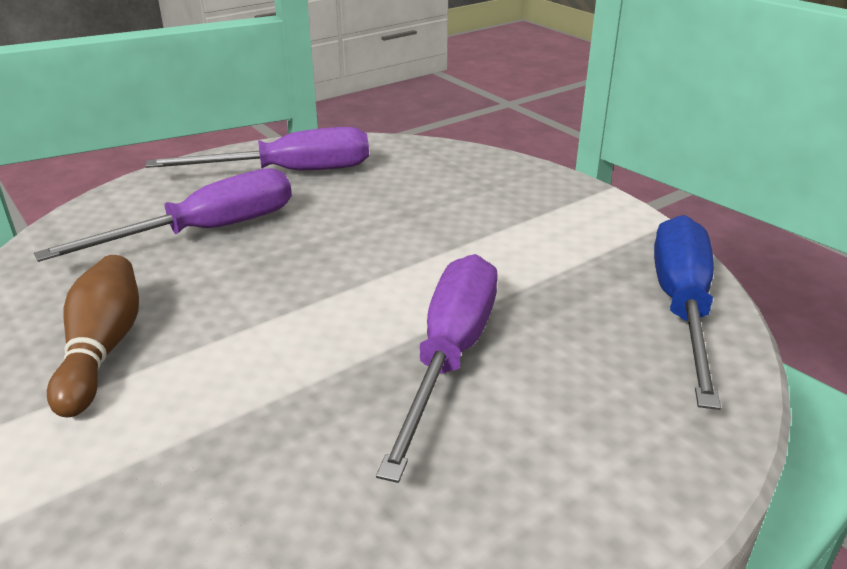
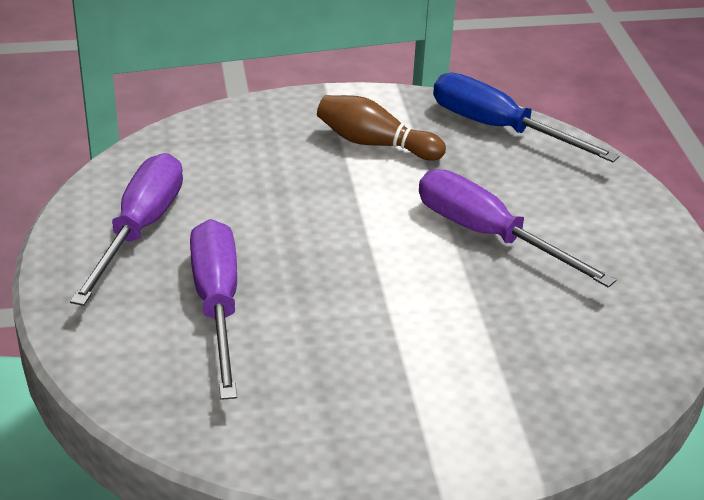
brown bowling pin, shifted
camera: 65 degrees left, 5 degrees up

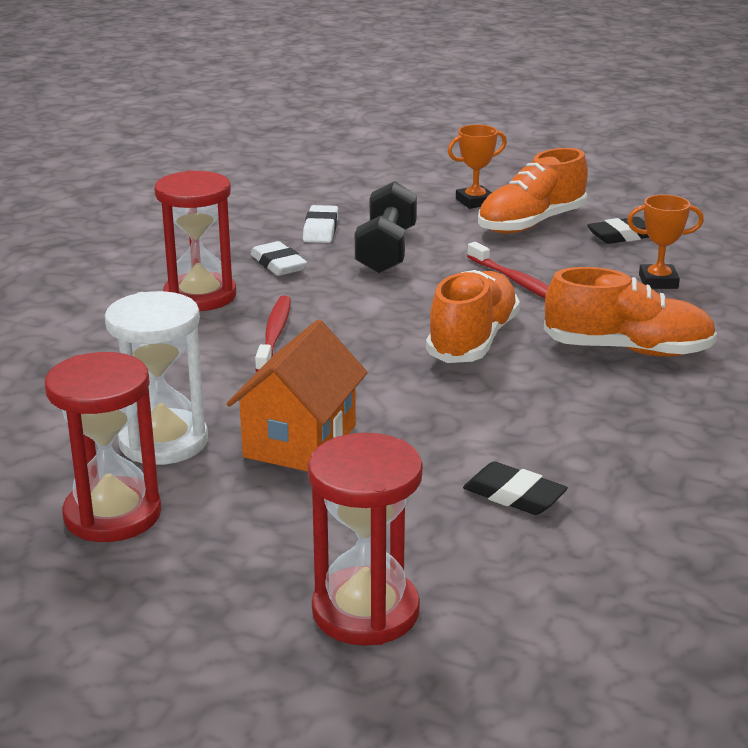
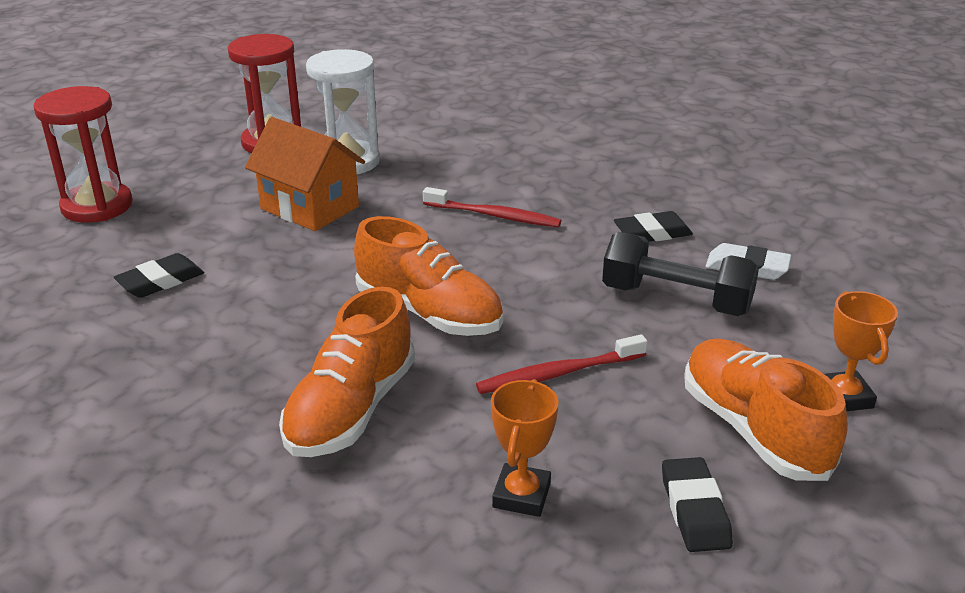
red hourglass (no. 2 from left) => nothing
white eraser (no. 1 from left) => black eraser (no. 2 from left)
camera: 105 degrees right, 5 degrees up

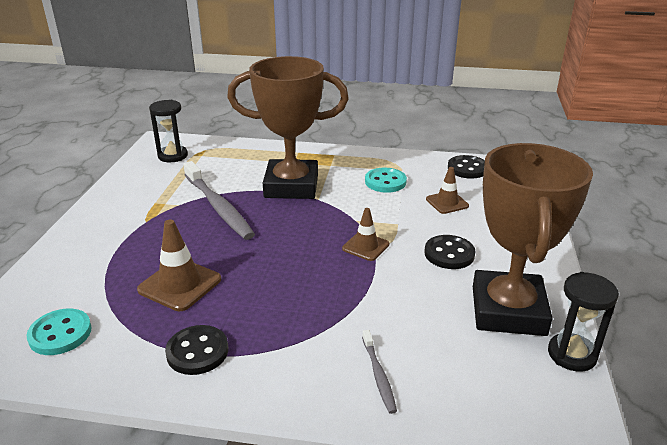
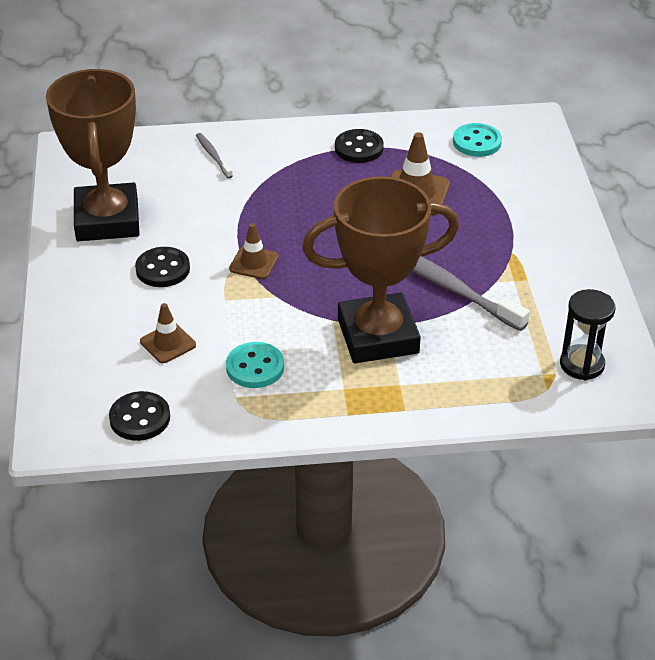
black hourglass (no. 2 from left) => nothing
camera: 165 degrees right, 10 degrees up

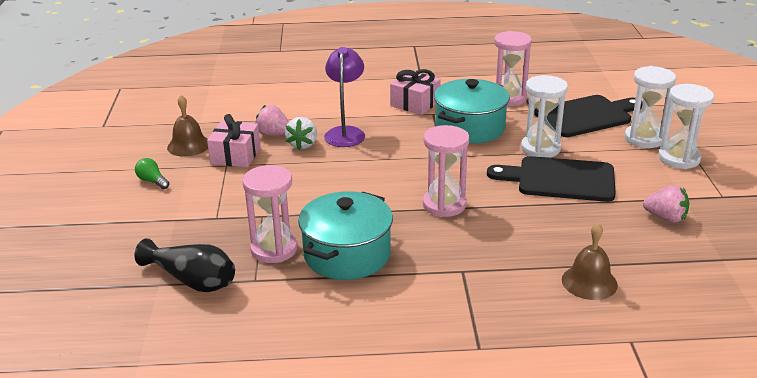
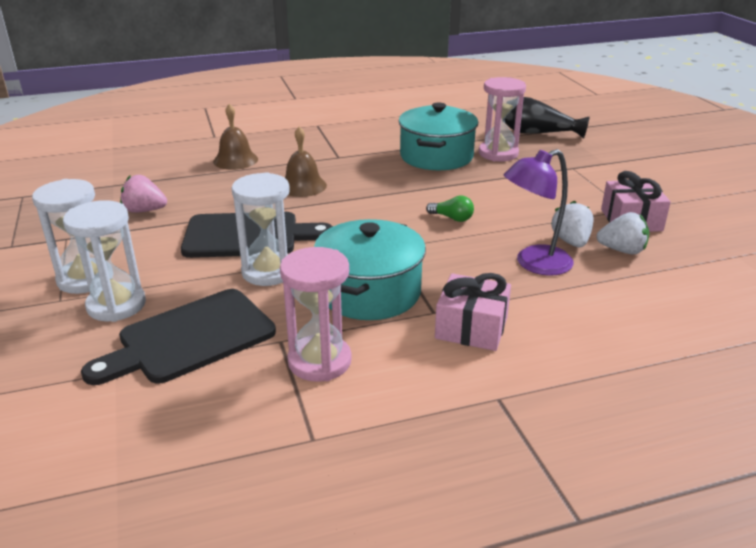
pink hourglass (no. 2 from left) => nothing
green light bulb, shifted
brown bell (no. 1 from left in the first image) => brown bell (no. 2 from left), shifted
pink strawberry (no. 1 from left) => white strawberry (no. 2 from left)
purple lamp, 75 degrees clockwise
camera: 165 degrees right, 0 degrees up

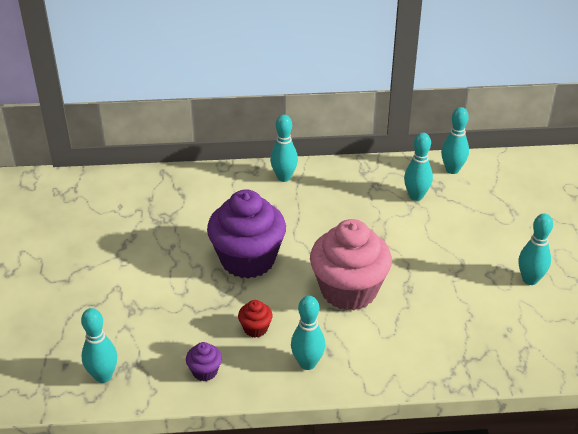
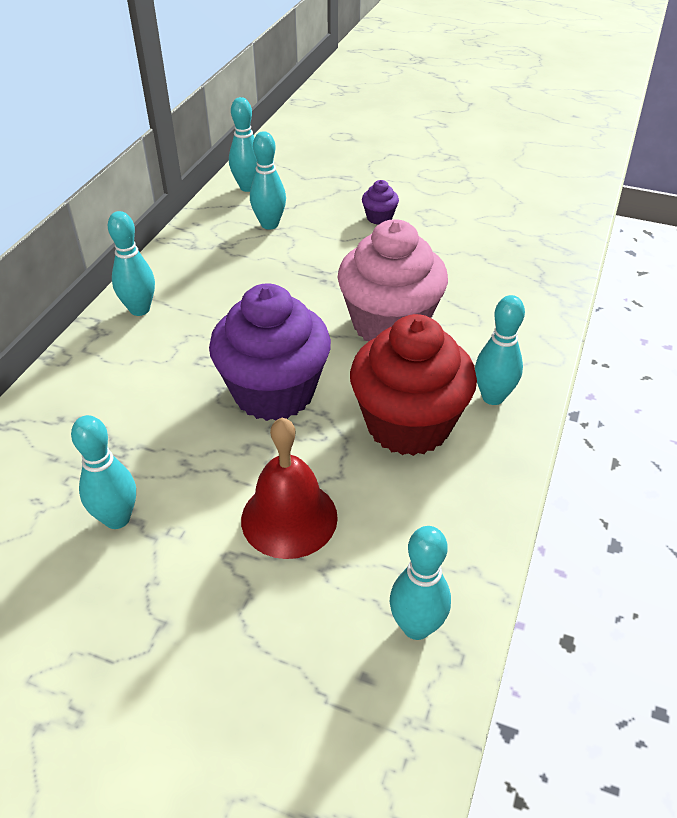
nothing => red bell
purple cupcake (no. 1 from left in the first image) => purple cupcake (no. 2 from left), shifted
turquoise bowling pin (no. 6 from left in the first image) => turquoise bowling pin (no. 1 from left), shifted
red cupcake, x2.43
camera: 65 degrees left, 5 degrees up

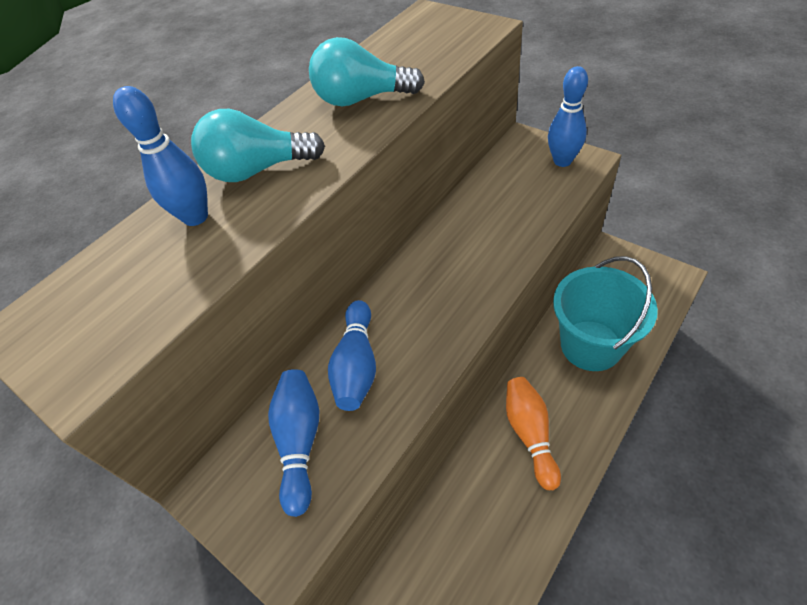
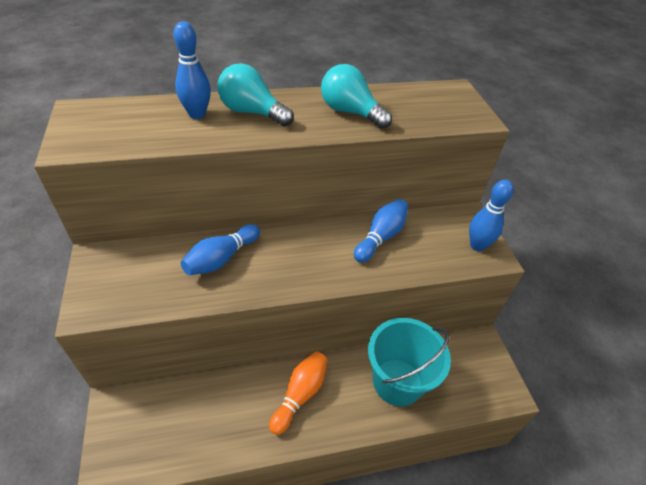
blue bowling pin (no. 2 from left in the first image) => blue bowling pin (no. 3 from left), shifted
camera: 30 degrees right, 5 degrees down

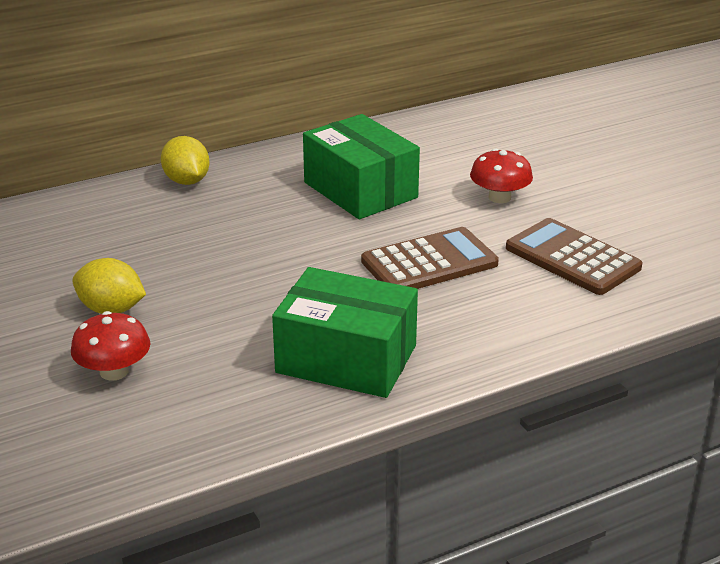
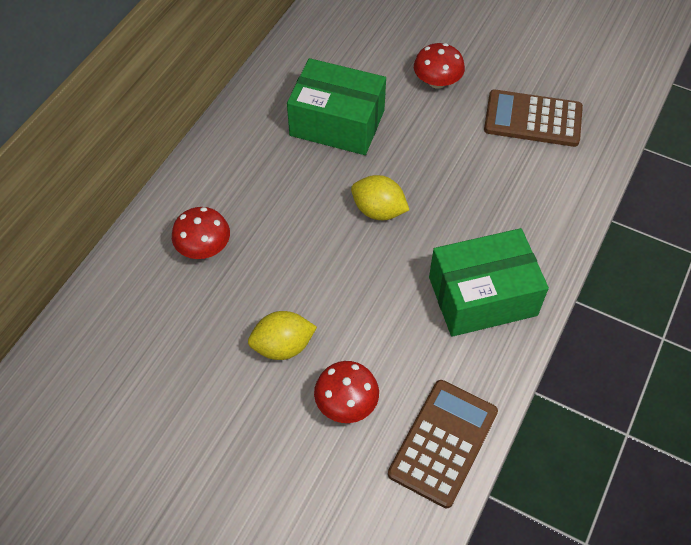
nothing => red mushroom (no. 1 from left)
yellow lemon (no. 2 from left), shifted
brown calculator (no. 1 from left), shifted
camera: 35 degrees left, 25 degrees up

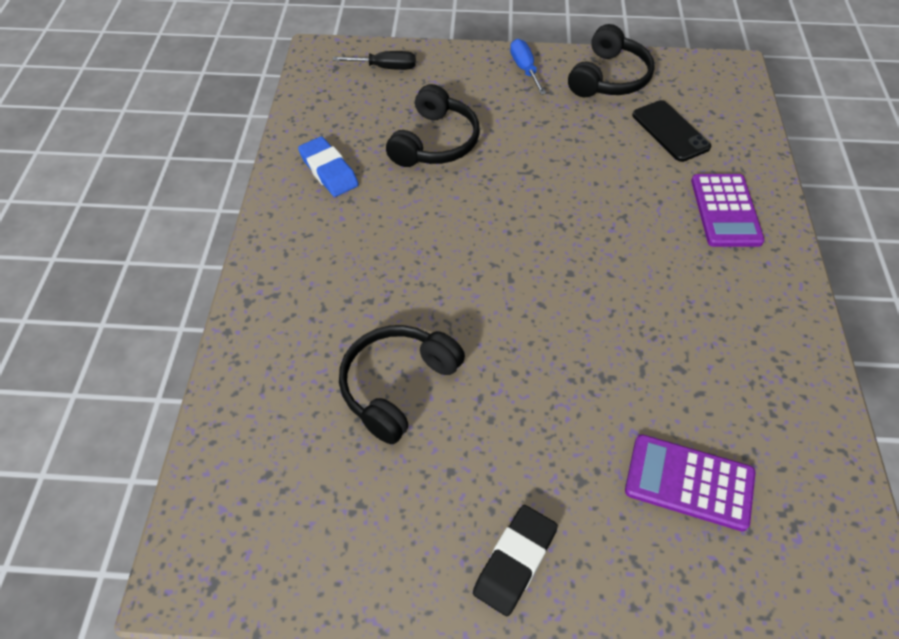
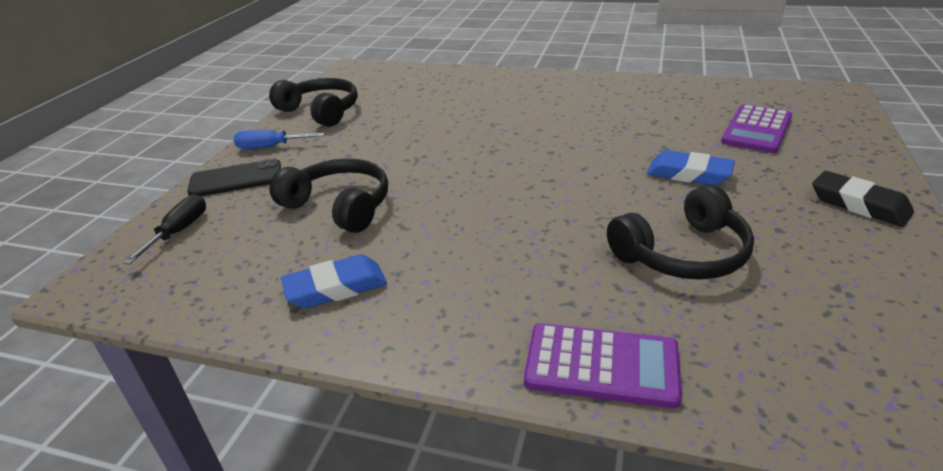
nothing => blue eraser (no. 2 from left)
black phone, shifted
purple calculator (no. 2 from left in the first image) => purple calculator (no. 1 from left), shifted
black headphones (no. 1 from left in the first image) => black headphones (no. 3 from left), 75 degrees counterclockwise
camera: 75 degrees left, 20 degrees down

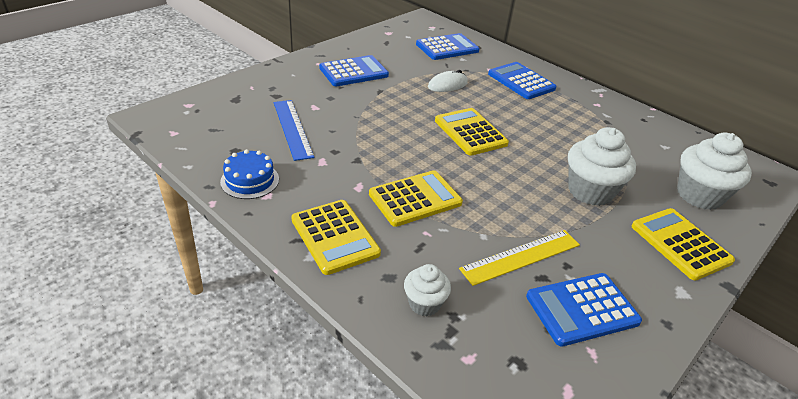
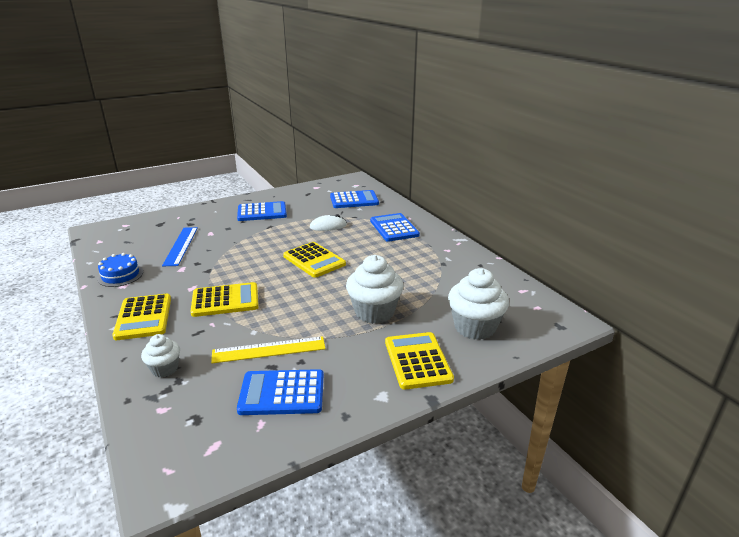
yellow calculator (no. 3 from left), 150 degrees clockwise
camera: 20 degrees right, 10 degrees down

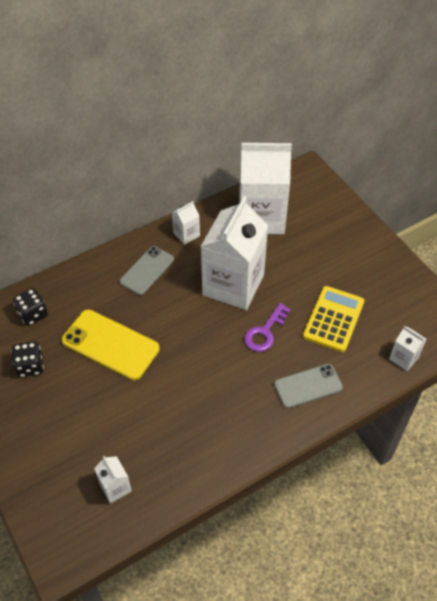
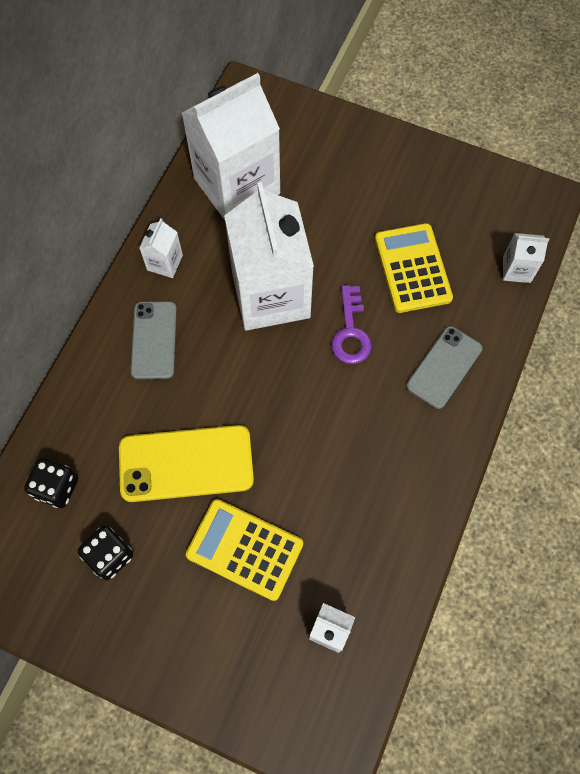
nothing => yellow calculator (no. 1 from left)
camera: 35 degrees left, 15 degrees up

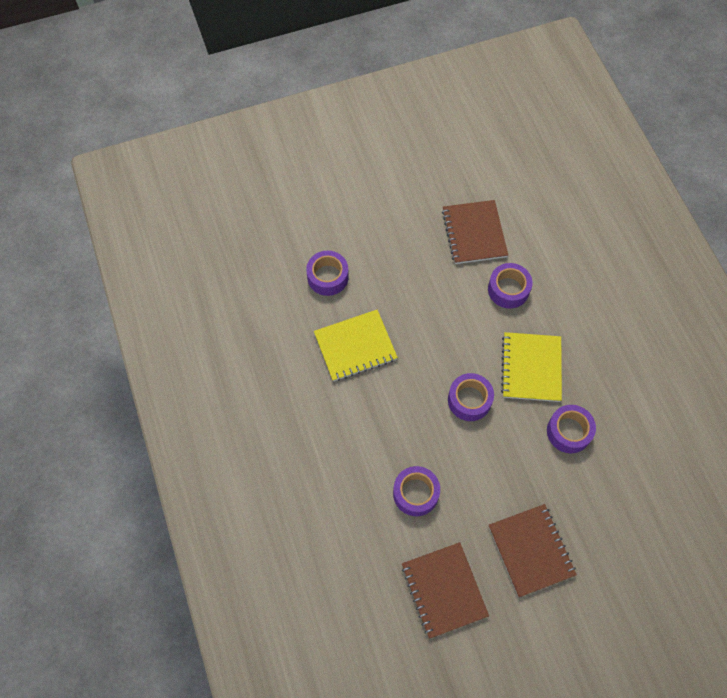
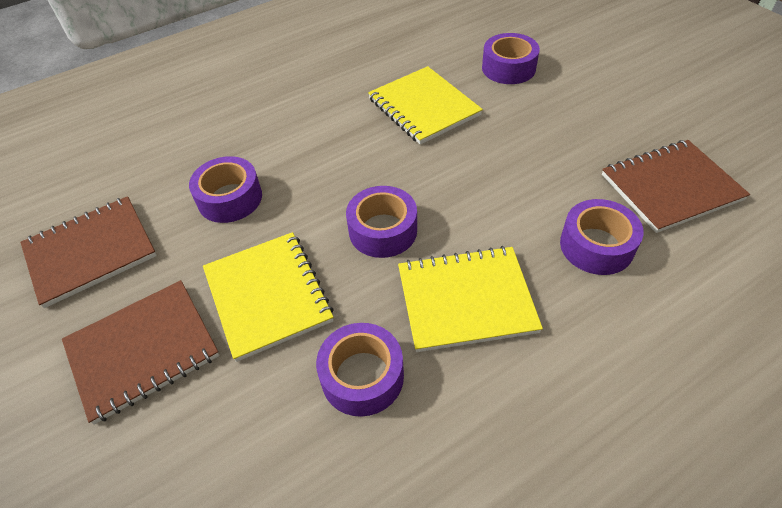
nothing => yellow notebook (no. 1 from left)
camera: 80 degrees right, 15 degrees down

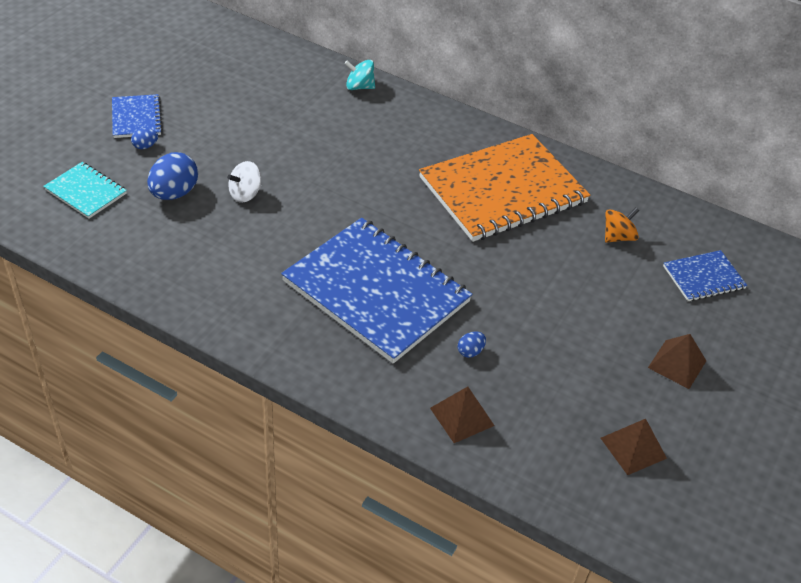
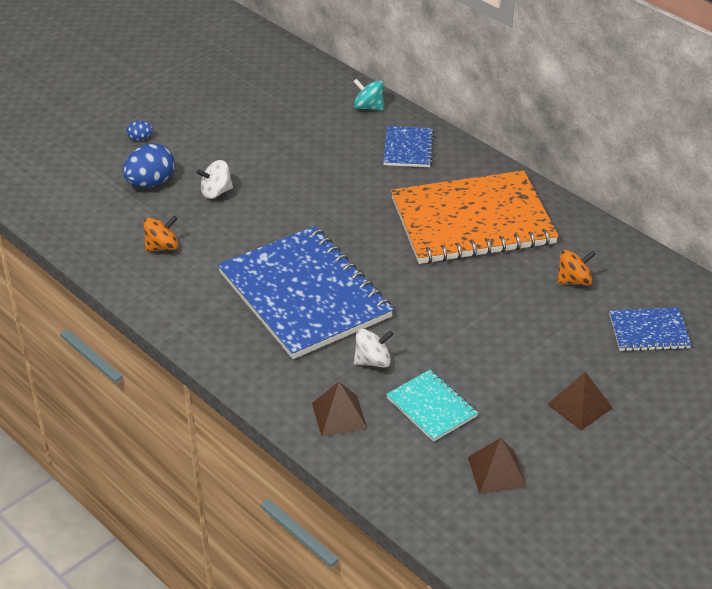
nothing => orange spinning top (no. 1 from left)
turquoise notebook, shifted
blue notebook (no. 1 from left in the first image) => blue notebook (no. 2 from left), shifted
blue egg (no. 3 from left) => white spinning top (no. 2 from left)
camera: 20 degrees right, 5 degrees down

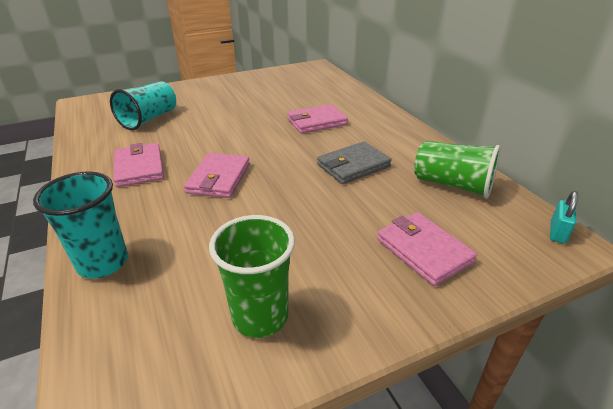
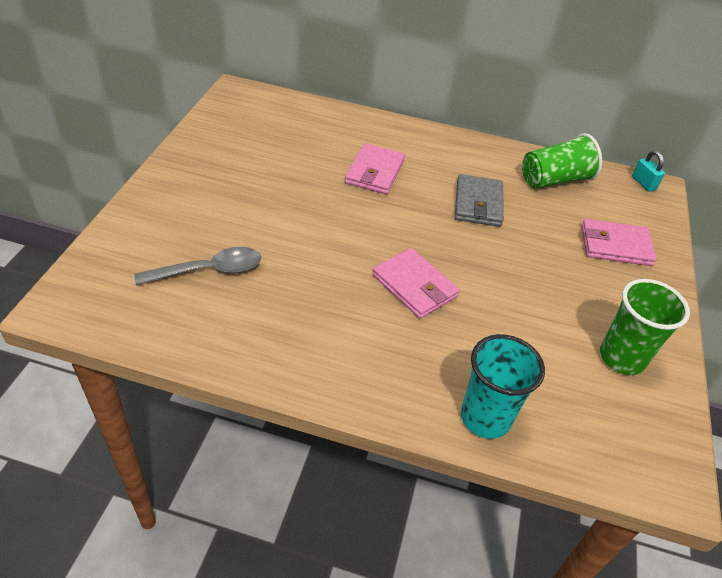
pink wallet (no. 1 from left) => nothing
turquoise cup (no. 2 from left) => grey spoon
camera: 55 degrees left, 10 degrees up

